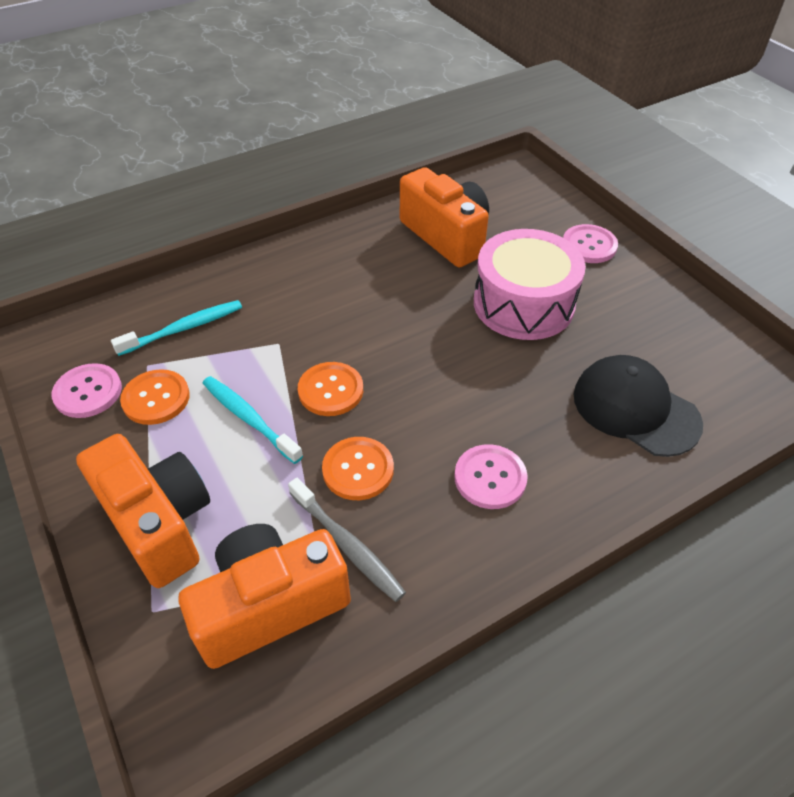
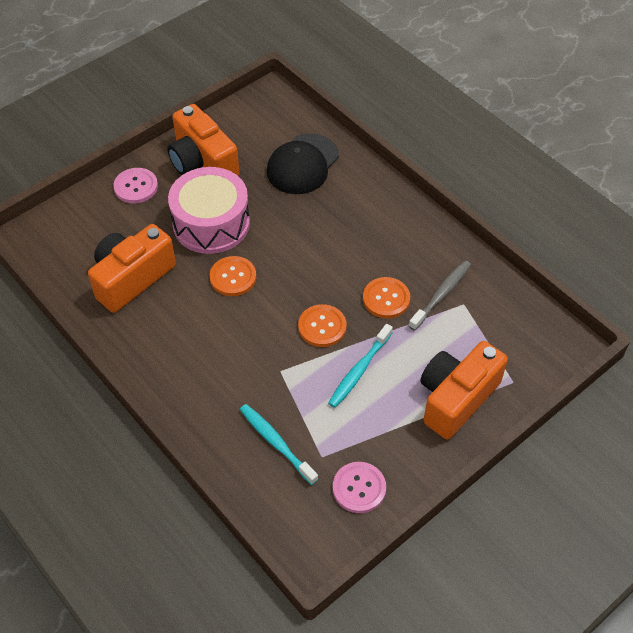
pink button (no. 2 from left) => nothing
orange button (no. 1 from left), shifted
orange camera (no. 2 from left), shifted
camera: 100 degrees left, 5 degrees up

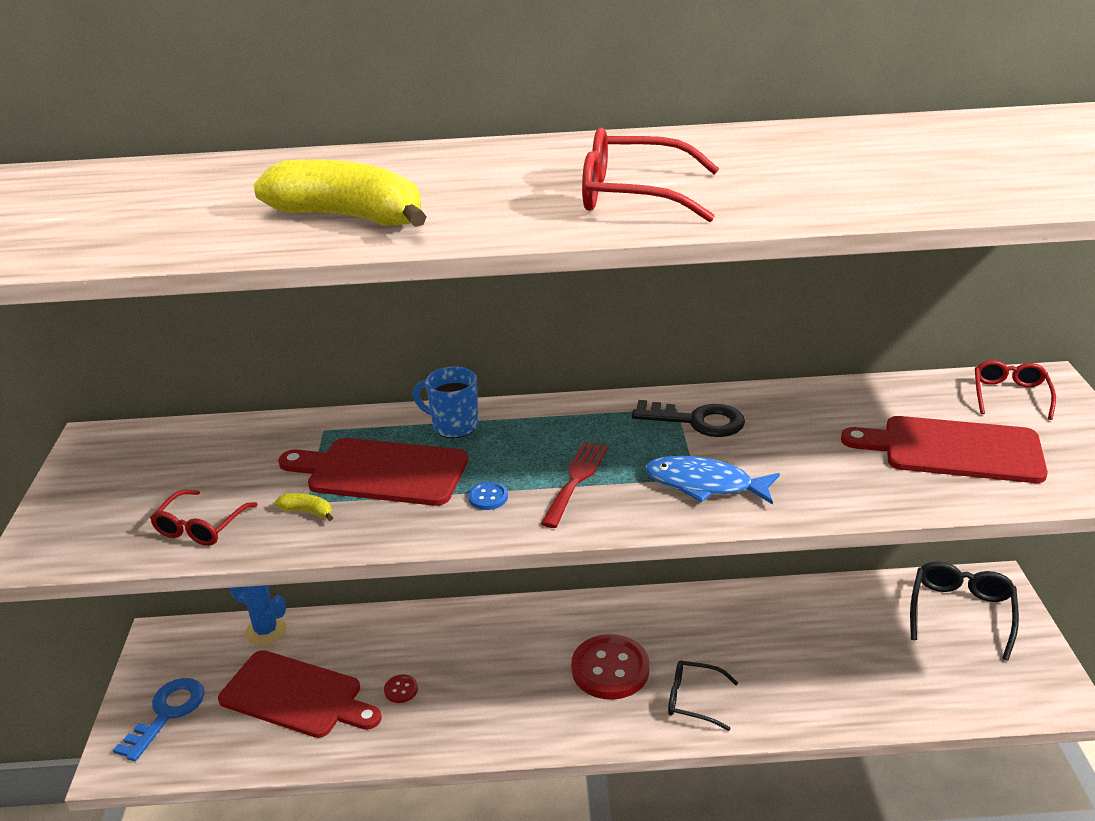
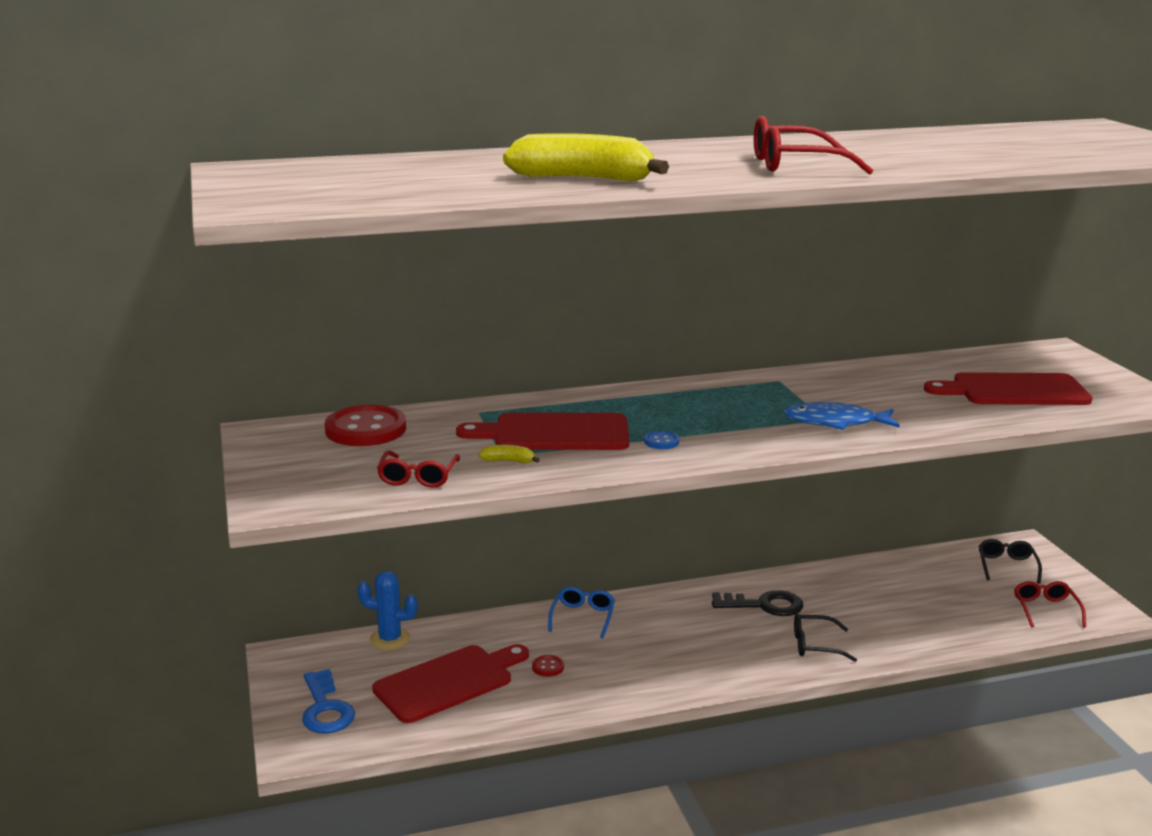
blue mug => nothing
red fork => nothing
nothing => blue glasses
red button (no. 2 from left in the first image) => red button (no. 1 from left), shifted
black key, shifted
red glasses (no. 3 from left), shifted
blue key, 150 degrees clockwise
red cutting board (no. 1 from left), 45 degrees counterclockwise
black glasses (no. 2 from left), x0.66
camera: 15 degrees left, 10 degrees down

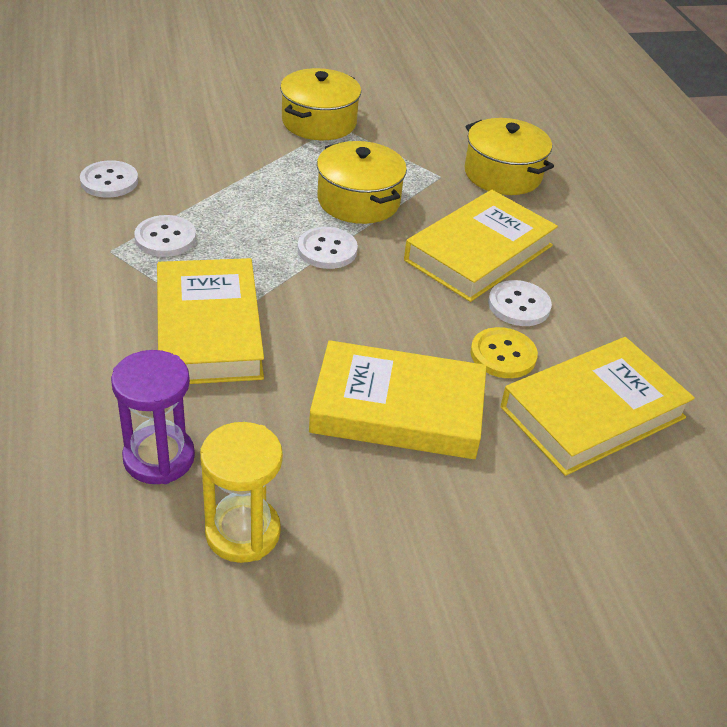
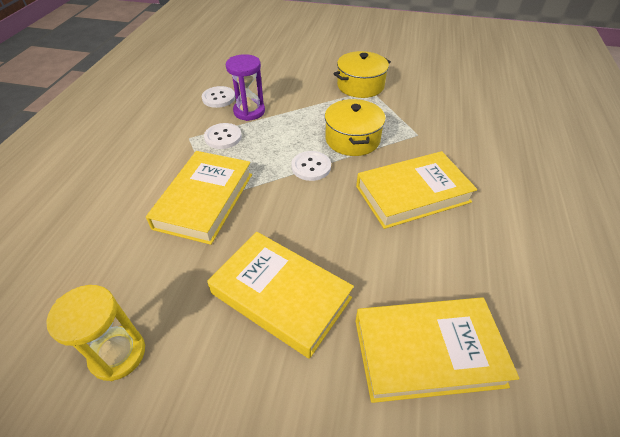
yellow pot (no. 3 from left) => nothing
yellow button => nothing
white button (no. 4 from left) => nothing
purple hourglass, shifted
camera: 30 degrees right, 5 degrees up

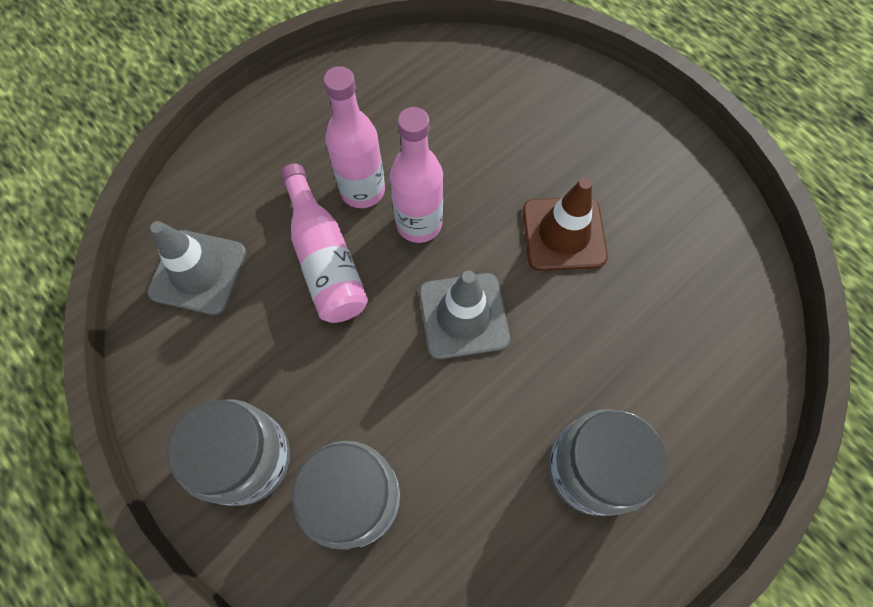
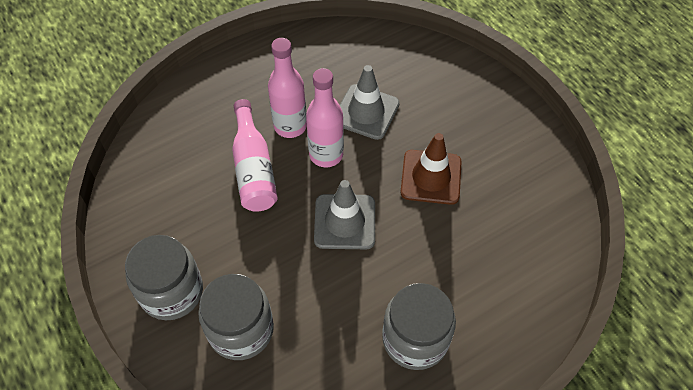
grey traffic cone (no. 1 from left in the first image) => grey traffic cone (no. 2 from left), shifted
camera: 10 degrees right, 10 degrees down

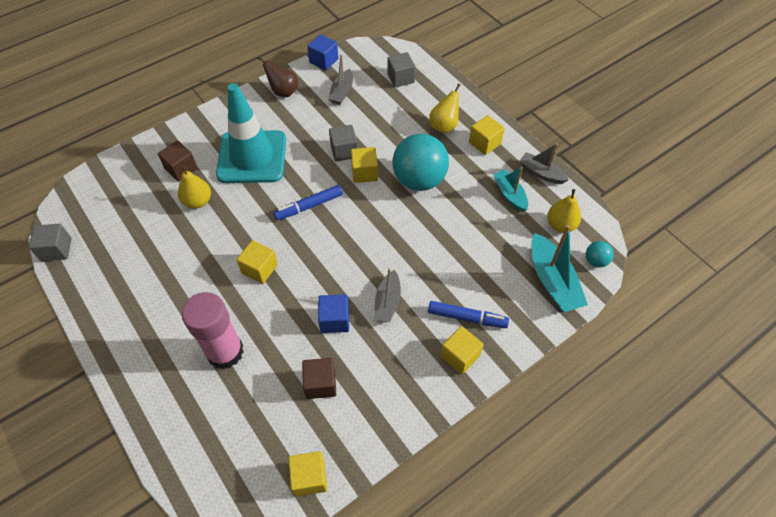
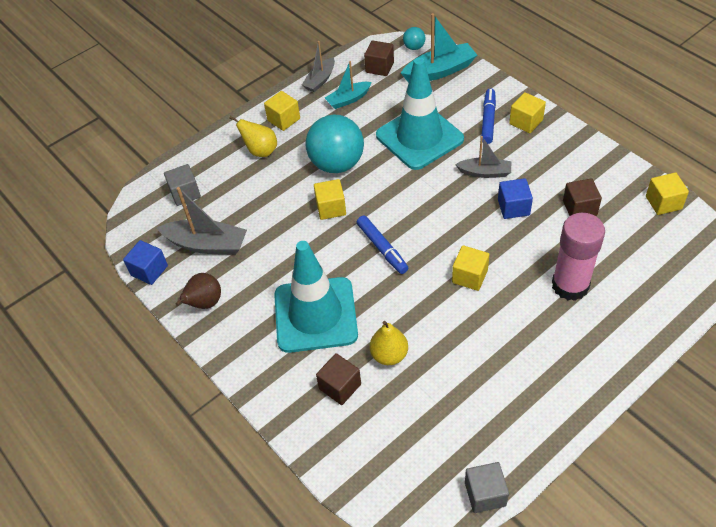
grey cube (no. 2 from left) => nothing
nothing => turquoise traffic cone (no. 2 from left)
yellow pear (no. 3 from left) => brown cube (no. 2 from left)
grey boat (no. 1 from left), x1.59
camera: 90 degrees left, 5 degrees down

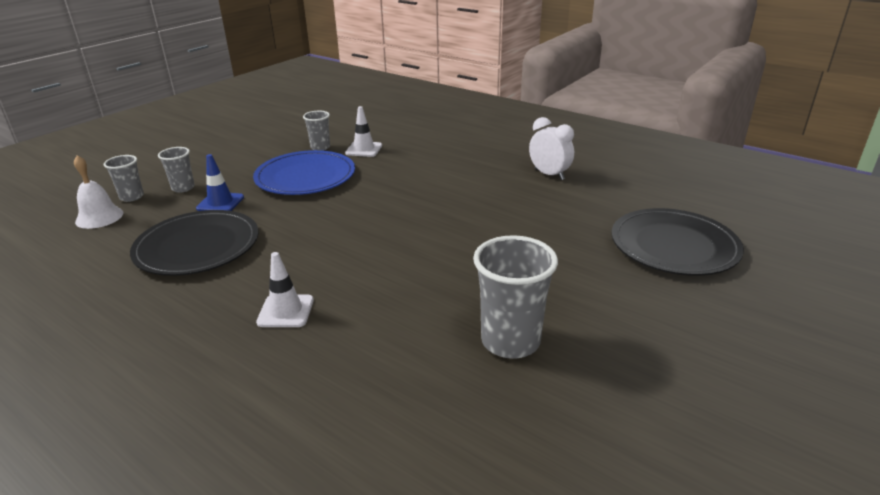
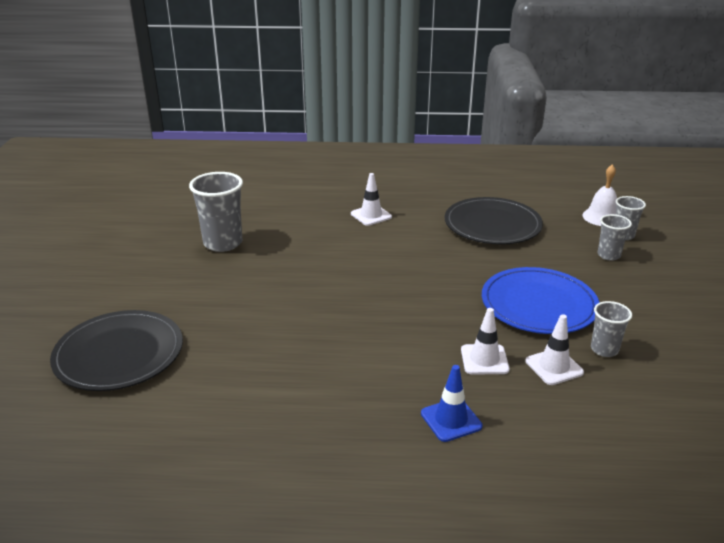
white clock => nothing
nothing => white traffic cone (no. 2 from left)
blue traffic cone, shifted
camera: 145 degrees right, 0 degrees up

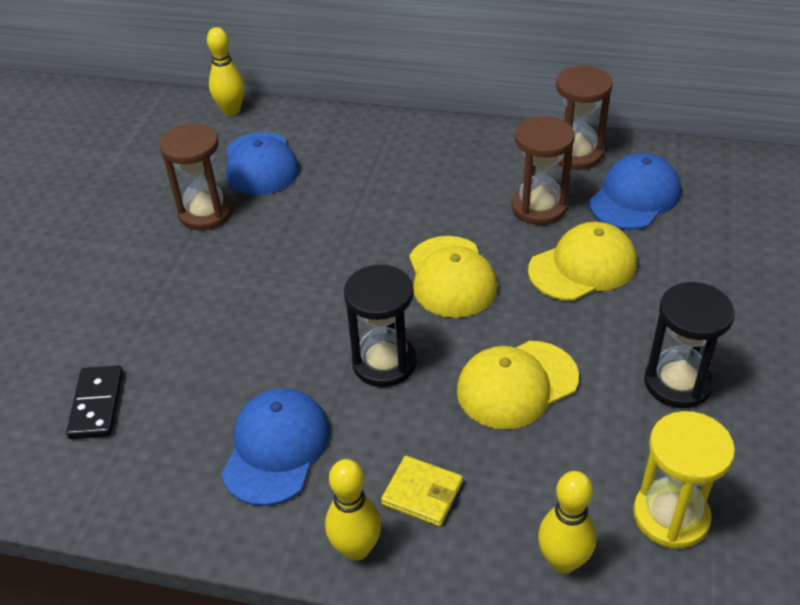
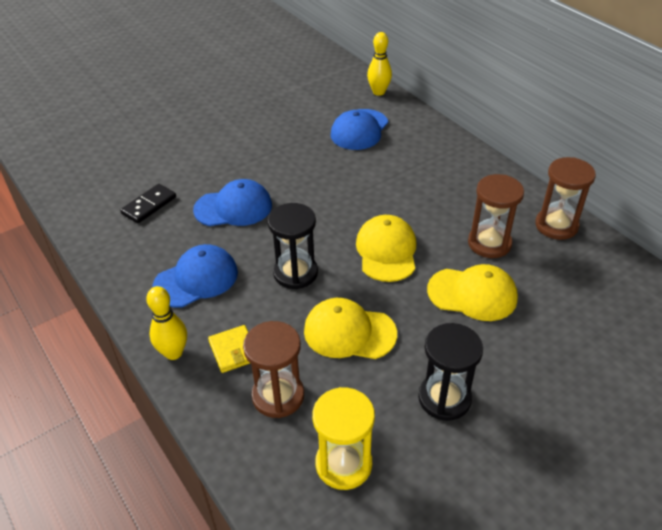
yellow bowling pin (no. 3 from left) => nothing
brown hourglass (no. 1 from left), shifted
blue cap (no. 3 from left in the first image) => blue cap (no. 2 from left), shifted
yellow cap (no. 1 from left in the first image) => yellow cap (no. 2 from left), 150 degrees clockwise
camera: 40 degrees right, 0 degrees up

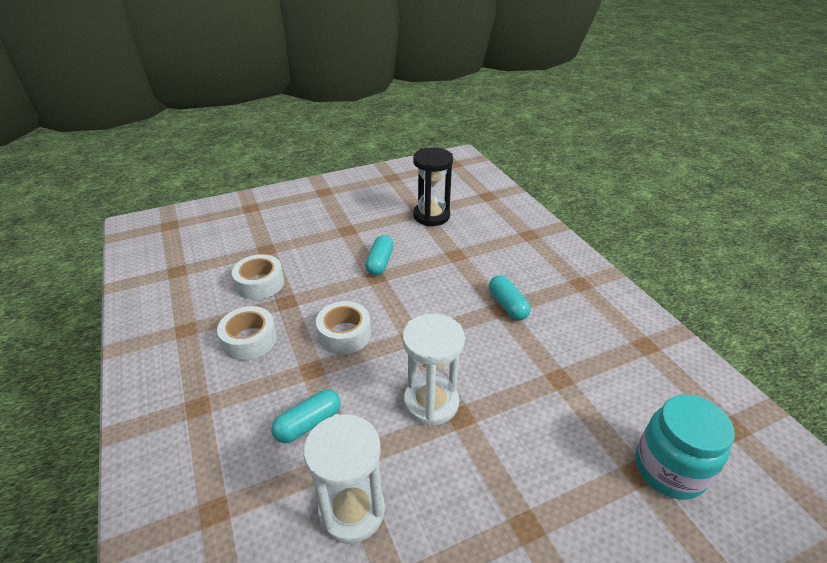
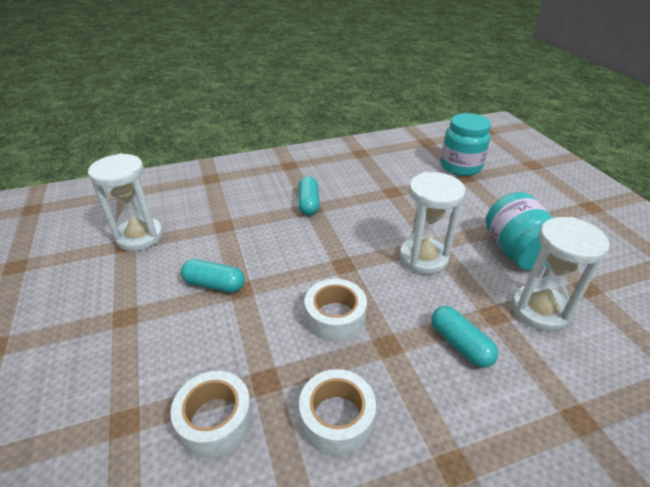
nothing => turquoise jar (no. 2 from left)
black hourglass => white hourglass (no. 1 from left)
turquoise capsule (no. 3 from left in the first image) => turquoise capsule (no. 2 from left), 75 degrees counterclockwise
camera: 85 degrees left, 0 degrees up

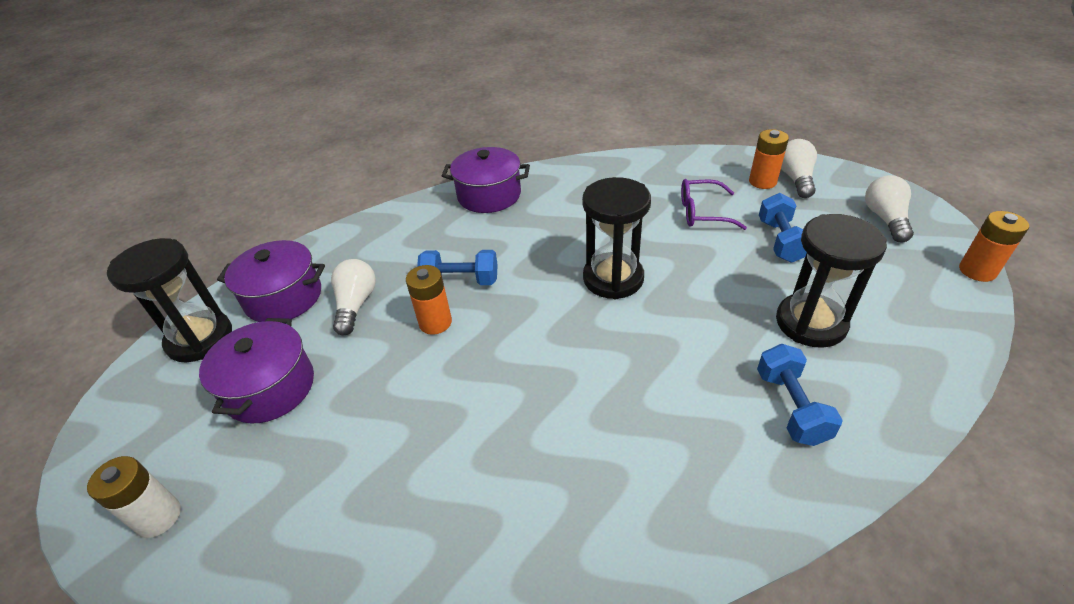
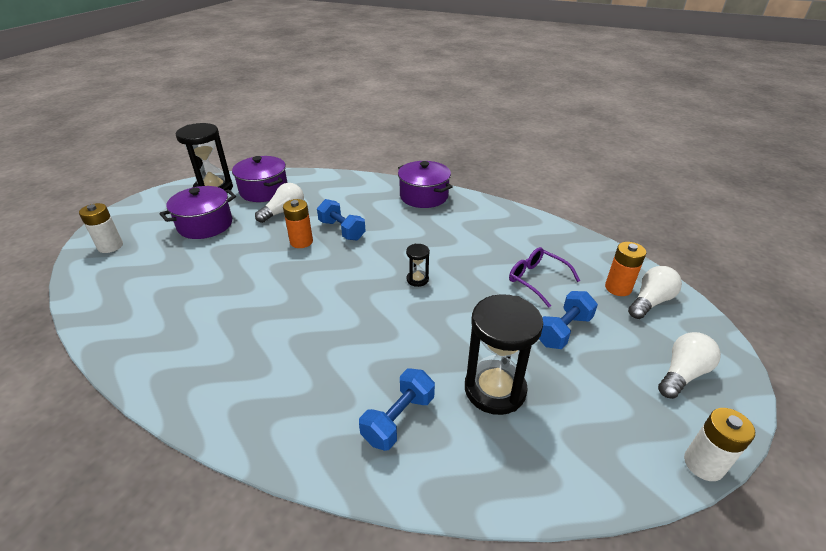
orange battery (no. 3 from left) => white battery (no. 2 from left)
black hourglass (no. 2 from left), x0.46
camera: 40 degrees right, 5 degrees down

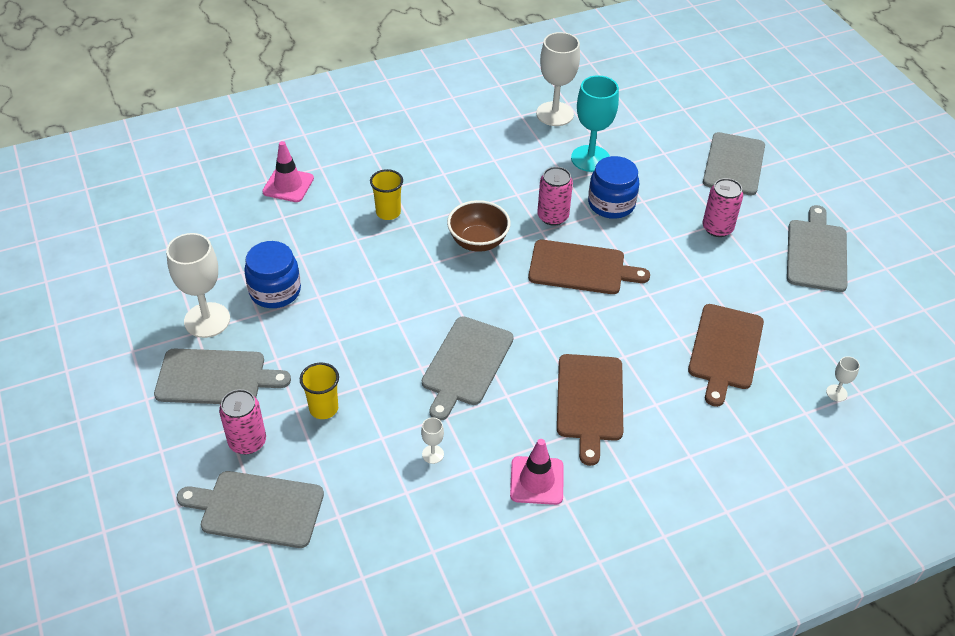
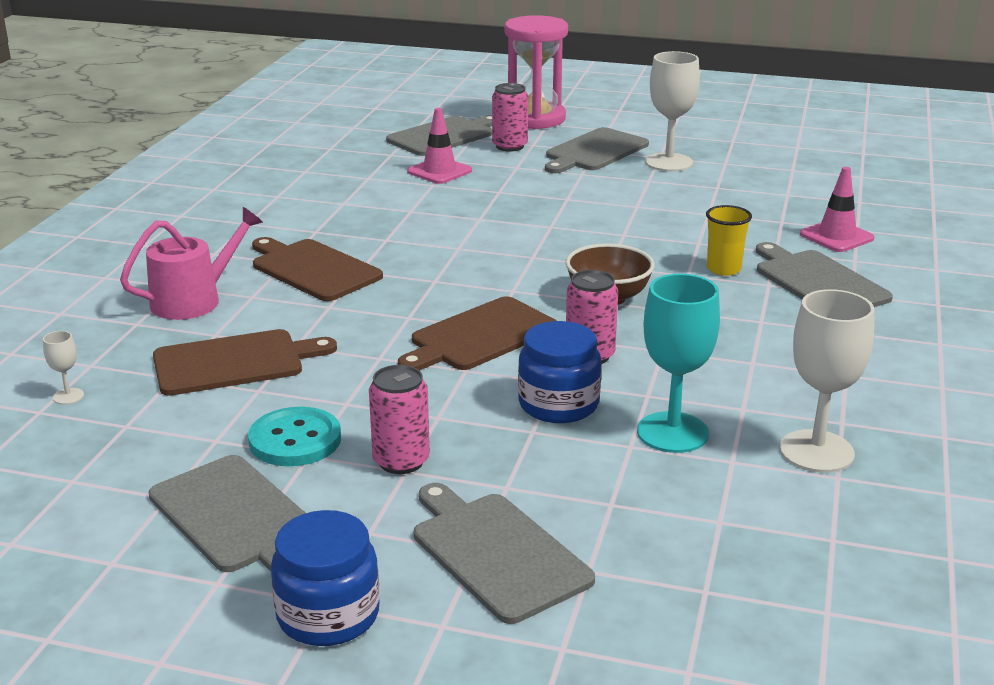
yellow cup (no. 1 from left) => nothing
white goblet (no. 2 from left) => nothing
nothing => pink watering can
nothing => turquoise button
nothing => pink hourglass
blue jar (no. 1 from left), shifted
grey cutting board (no. 3 from left in the first image) => grey cutting board (no. 5 from left), shifted
pink traffic cone (no. 2 from left in the first image) => pink traffic cone (no. 1 from left), shifted
brown cutting board (no. 3 from left in the first image) => brown cutting board (no. 1 from left), 105 degrees clockwise
camera: 130 degrees right, 20 degrees down

